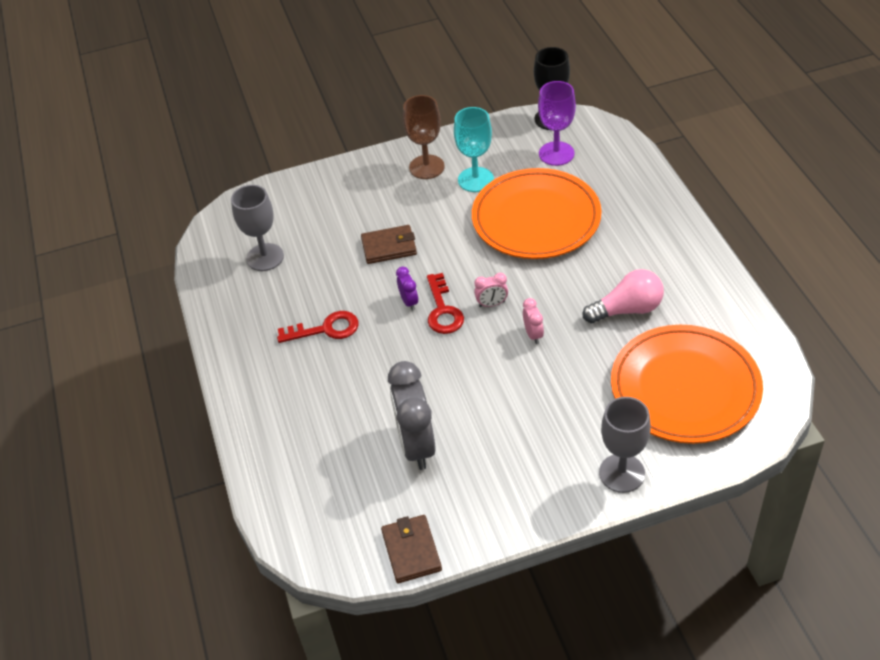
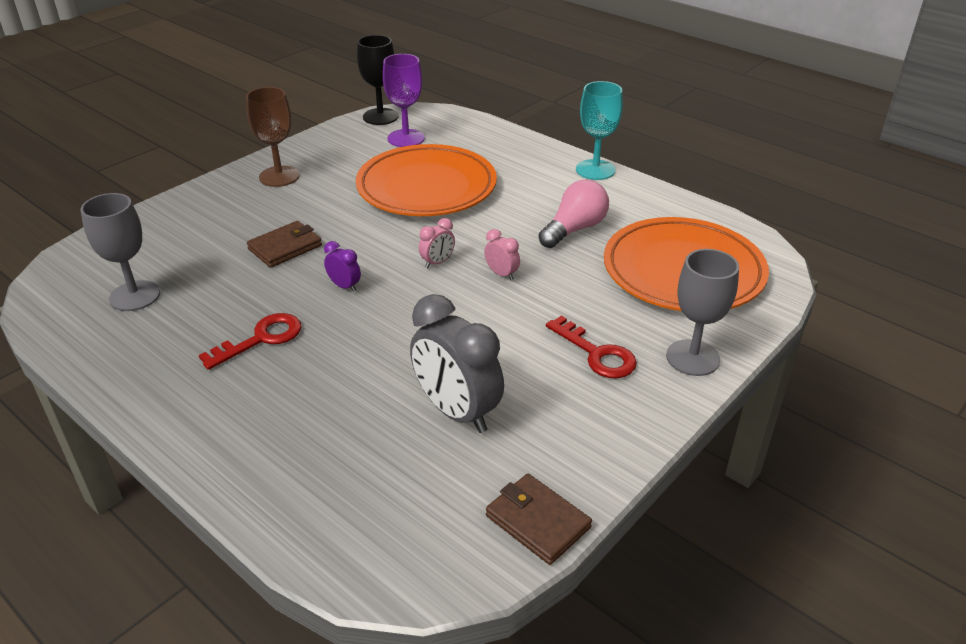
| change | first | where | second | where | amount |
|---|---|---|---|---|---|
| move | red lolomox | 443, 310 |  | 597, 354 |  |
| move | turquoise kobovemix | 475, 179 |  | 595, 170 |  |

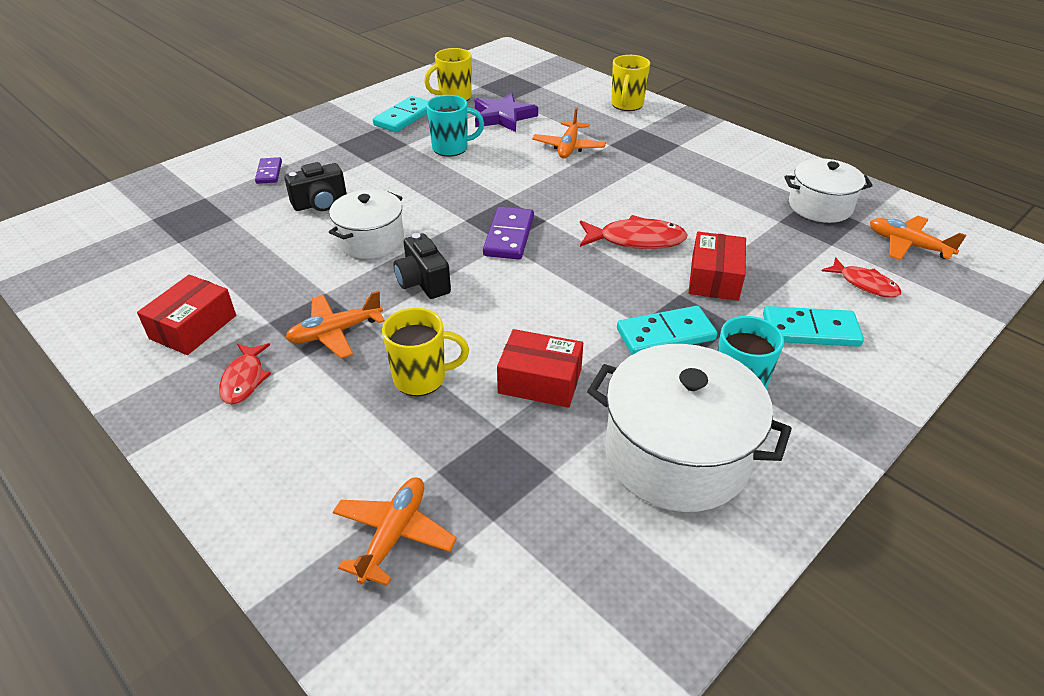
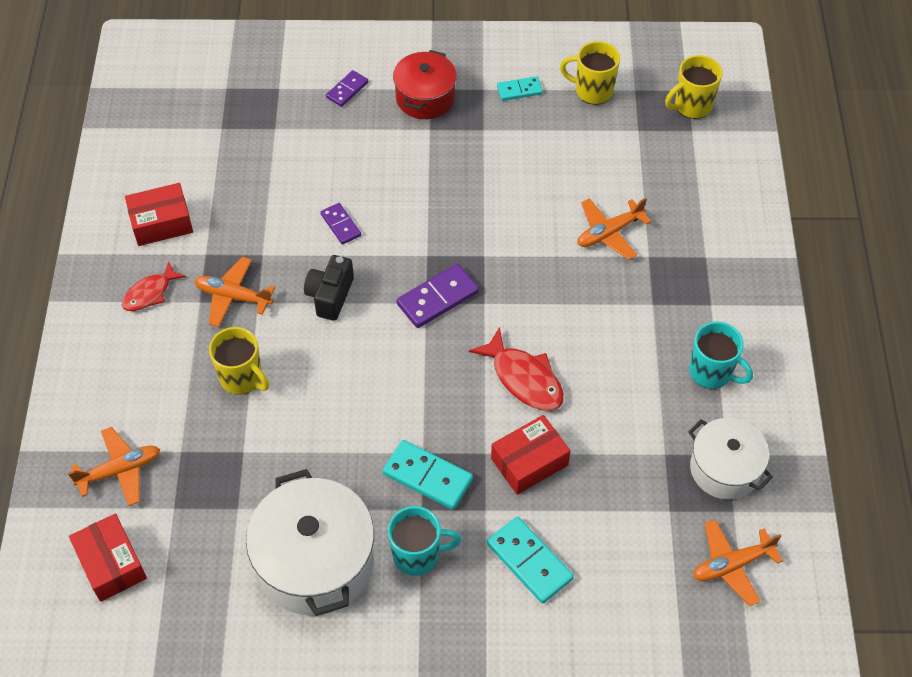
| change | first | where | second | where | amount |
|---|---|---|---|---|---|
| delete | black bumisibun | 320, 203 |  |  |  |
| replace | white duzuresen | 371, 240 | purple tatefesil | 340, 225 |  |
| resize | turquoise tatefesil | 404, 117 |  | 519, 90 | x0.61 |
| move | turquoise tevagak | 451, 148 |  | 711, 372 |  |
| delete | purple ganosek | 503, 117 |  |  |  |
| move | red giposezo | 540, 381 |  | 111, 564 |  |
| move | yellow tevagak | 627, 105 |  | 692, 106 |  |
| delete | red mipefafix | 864, 284 |  |  |  |
| rotate | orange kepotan | 907, 245 |  | 732, 565 | 105 degrees counterclockwise |
| insert |  |  | red duzuresen | 425, 98 |  |

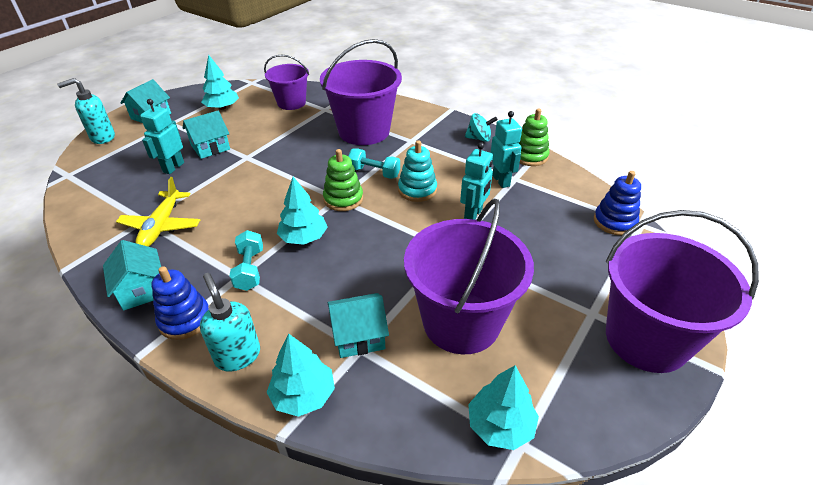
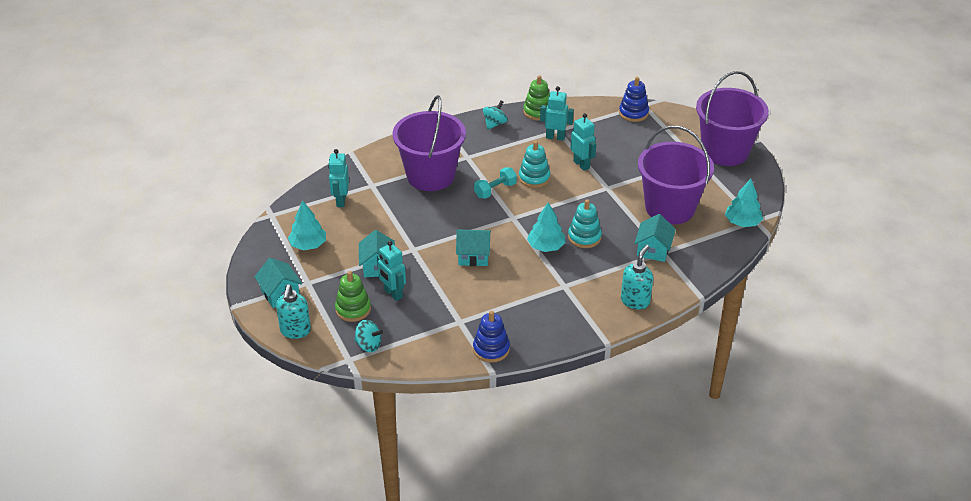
| change | first | where | second | where | amount |
|---|---|---|---|---|---|
| move | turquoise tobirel | 142, 289 |  | 473, 256 |  |
| delete | yellow kepotan | 161, 226 |  |  |  |
| move | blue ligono | 185, 320 |  | 491, 349 |  |
| rotate | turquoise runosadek | 238, 355 |  | 635, 301 | 120 degrees clockwise |
| delete | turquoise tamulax | 250, 269 |  |  |  |
| replace | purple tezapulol | 291, 103 | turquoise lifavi | 340, 201 |  |
| delete | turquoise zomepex | 303, 395 |  |  |  |
| move | green ligono | 343, 199 |  | 353, 309 |  |
| insert |  |  | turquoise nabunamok | 368, 345 |  |
| insert |  |  | turquoise ligono | 584, 237 |  |

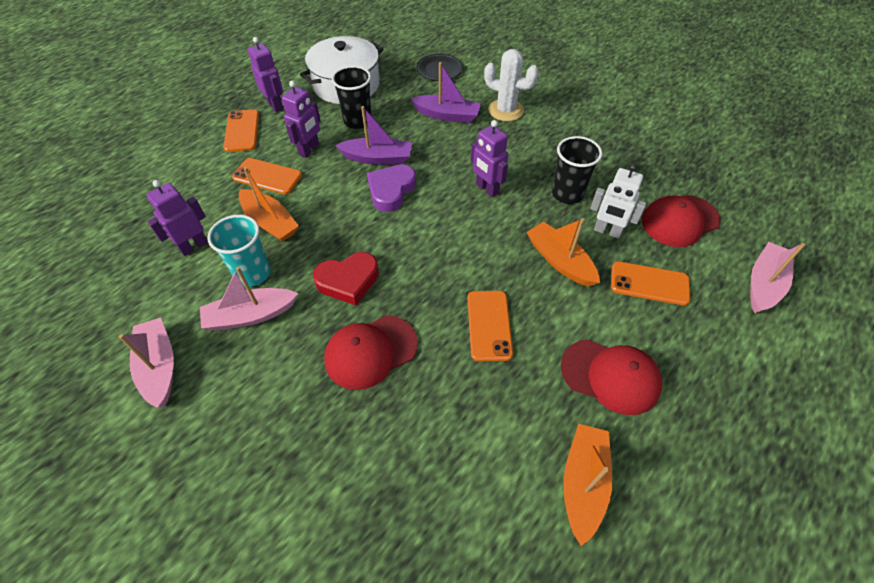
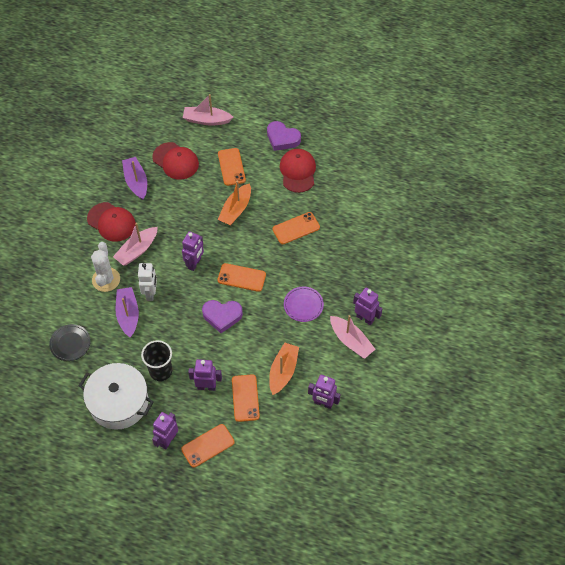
| change | first | where | second | where | amount |
|---|---|---|---|---|---|
| move | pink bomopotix | 159, 367 |  | 137, 250 |  |
| delete | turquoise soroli | 253, 273 |  |  |  |
| replace | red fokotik | 348, 281 | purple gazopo | 303, 305 |  |
| move | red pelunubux | 370, 352 |  | 111, 222 |  |
| move | purple bomopotix | 377, 158 |  | 136, 182 |  |
| delete | black soroli | 567, 194 |  |  |  |
| delete | orange bomopotix | 583, 483 |  |  |  |
| move | white lifavi | 607, 231 |  | 150, 293 |  |
| insert |  |  | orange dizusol | 241, 277 |  |
| insert |  |  | purple fokotik | 282, 138 |  |
| insert |  |  | purple lifavi | 365, 318 |  |

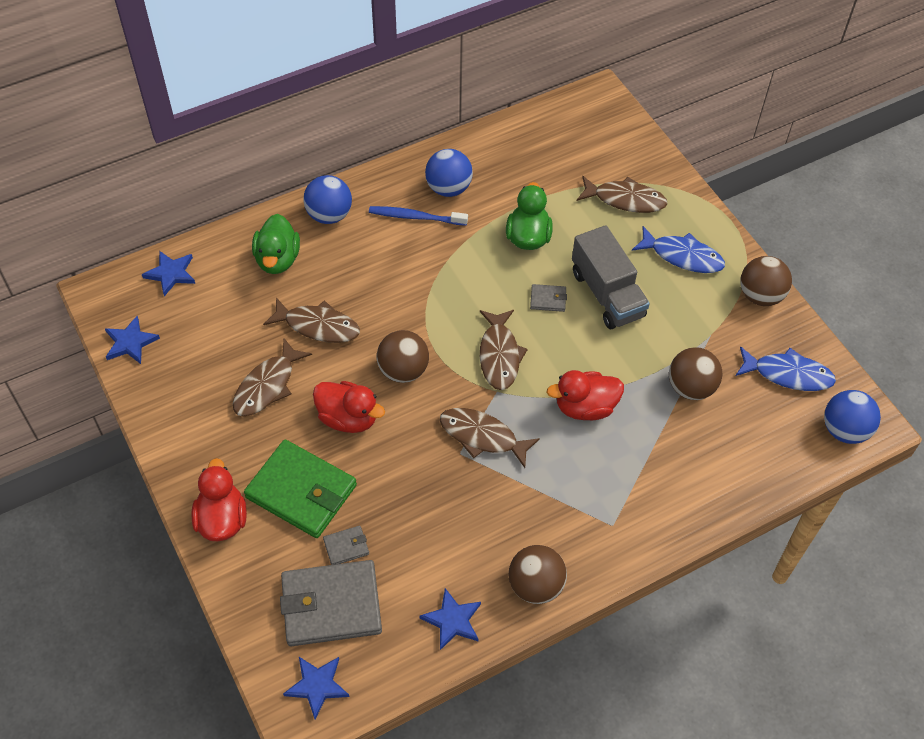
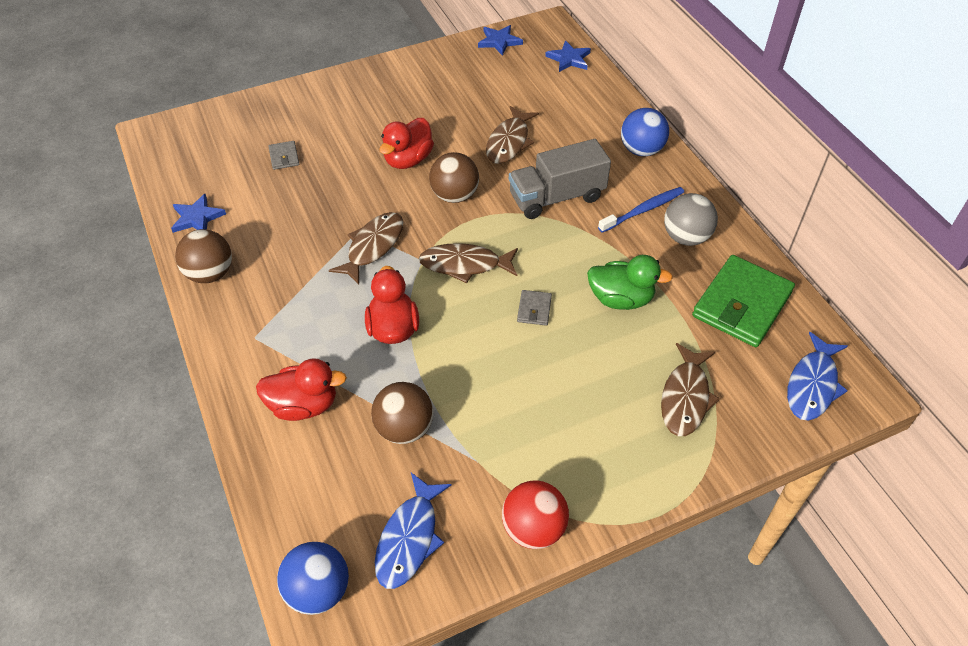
| change | first | where | second | where | amount |
|---|---|---|---|---|---|
| move | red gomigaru | 222, 519 |  | 304, 405 |  |
| delete | brown mipefafix | 267, 386 |  |  |  |
| move | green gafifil | 301, 491 |  | 741, 304 |  |
| delete | green gomigaru | 277, 259 |  |  |  |
| delete | grey gafifil | 331, 605 |  |  |  |
| delete | blue ganosek | 317, 686 |  |  |  |
| rotate | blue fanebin | 415, 217 |  | 643, 210 | 45 degrees clockwise |
| recolor | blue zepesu | 448, 188 | grey zepesu | 686, 237 |  |
| move | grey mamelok | 607, 294 |  | 556, 197 |  |
| move | blue mipefafix | 682, 256 |  | 812, 385 |  |
| recolor | brown zepesu | 760, 295 | red zepesu | 533, 528 |  |

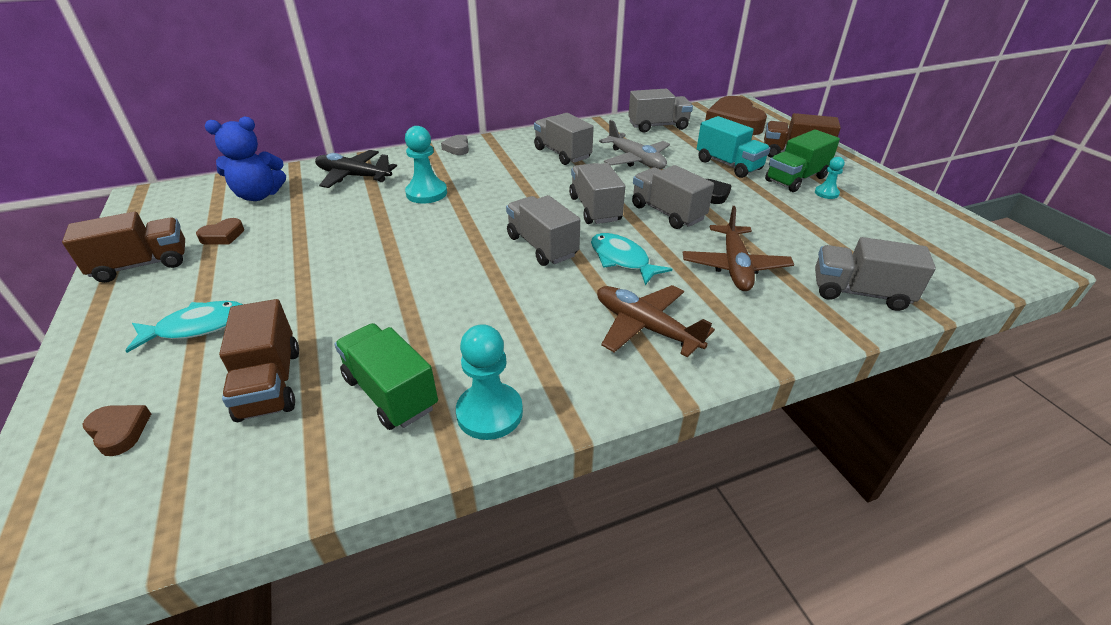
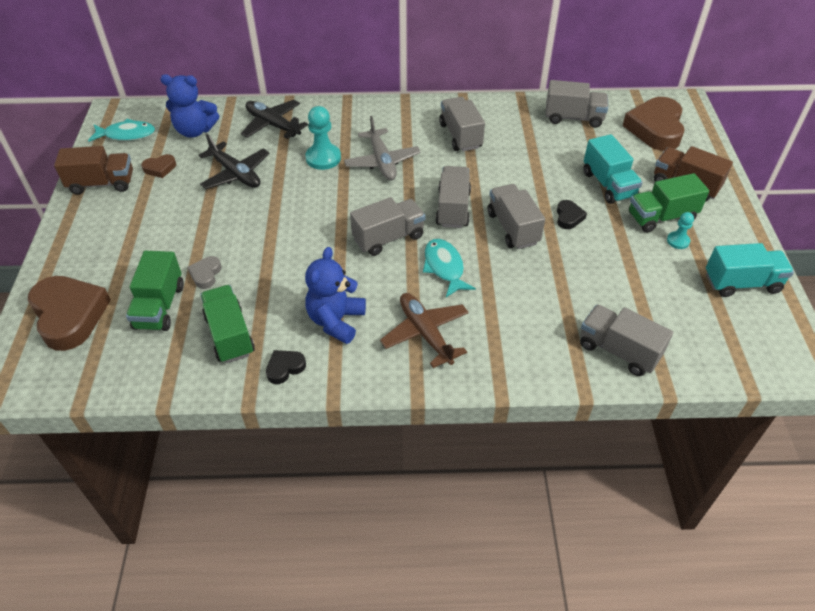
| change | first | where | second | where | amount |
|---|---|---|---|---|---|
| resize | brown fokotik | 119, 431 |  | 69, 315 | x2.21 |
| move | turquoise mipefafix | 197, 327 |  | 127, 135 |  |
| recolor | brown mamelok | 270, 383 | green mamelok | 160, 306 |  |
| move | grey fokotik | 457, 148 |  | 206, 274 |  |
| replace | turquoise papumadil | 489, 413 | black fokotik | 285, 368 |  |
| rotate | grey mamelok | 542, 246 |  | 388, 238 | 75 degrees clockwise |
| move | grey kepotan | 636, 160 |  | 382, 162 |  |
| delete | brown kepotan | 734, 266 |  |  |  |
| insert |  |  | black kepotan | 236, 174 |  |
| insert |  |  | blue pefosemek | 336, 321 |  |
| insert |  |  | turquoise mamelok | 741, 283 |  |

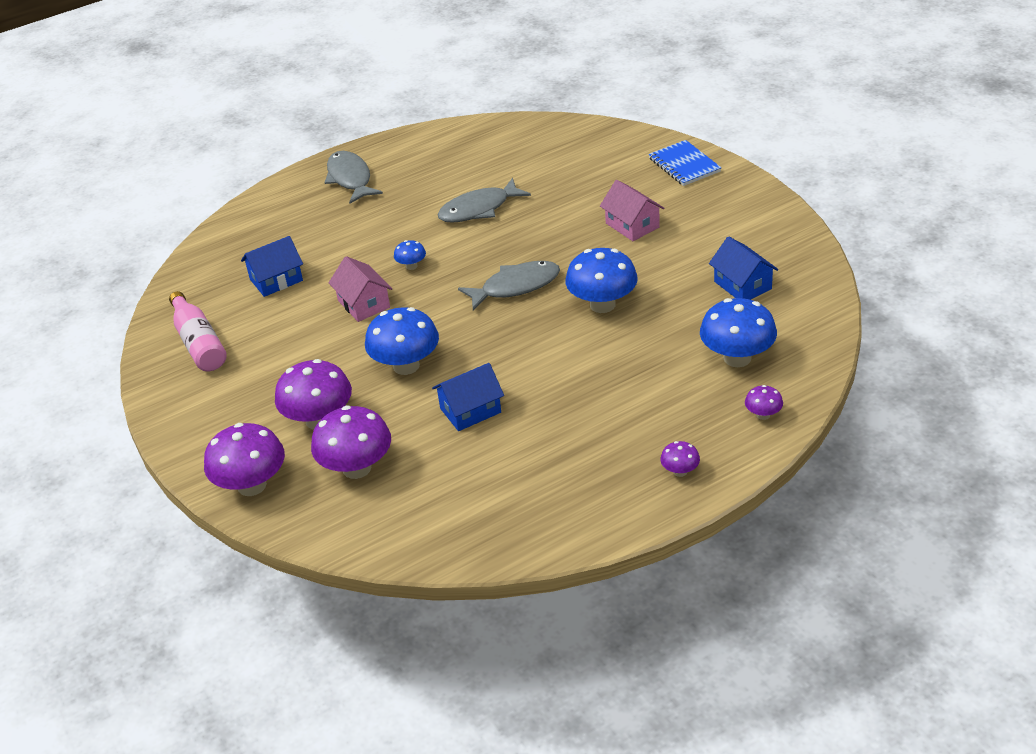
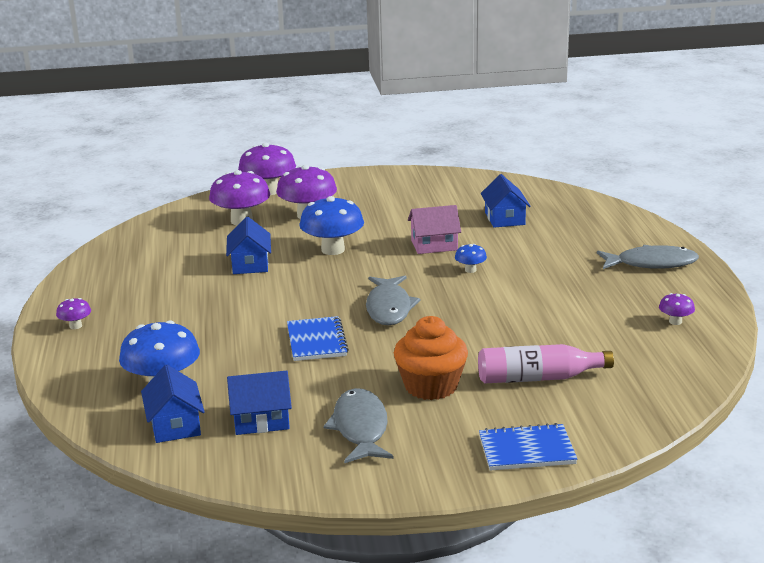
| change | first | where | second | where | amount |
|---|---|---|---|---|---|
| move | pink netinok | 199, 343 |  | 538, 378 |  |
| move | grey mipefafix | 478, 209 |  | 360, 428 |  |
| replace | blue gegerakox | 602, 304 | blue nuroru | 316, 341 |  |
| replace | pink tobirel | 632, 225 | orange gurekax | 431, 386 |  |
| move | purple gegerakox | 763, 415 |  | 675, 322 |  |
| insert |  |  | blue tobirel | 175, 425 |  |

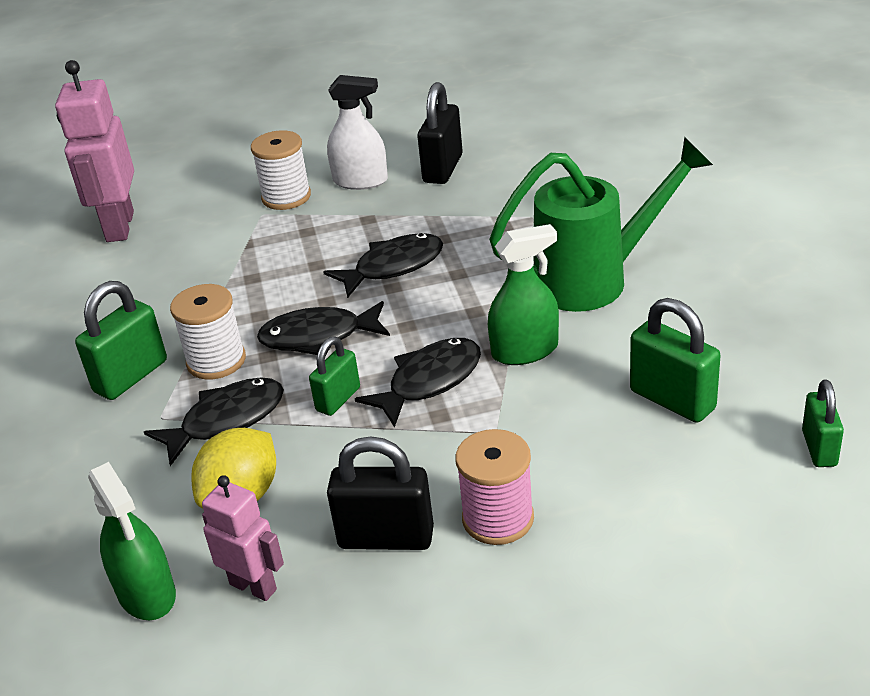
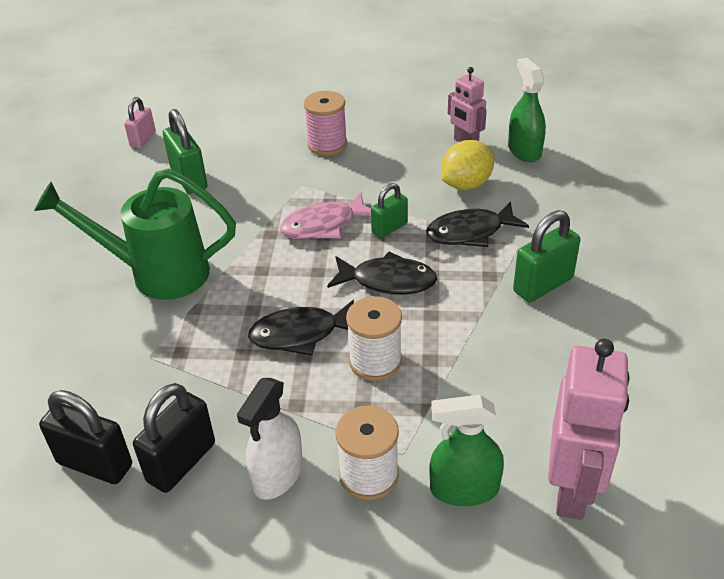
| change | first | where | second | where | amount |
|---|---|---|---|---|---|
| move | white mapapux | 216, 361 |  | 375, 361 |  |
| rotate | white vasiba | 360, 181 |  | 277, 474 | 90 degrees counterclockwise |
| move | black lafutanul | 386, 538 |  | 95, 464 |  |
| recolor | black mipefafix | 429, 381 | pink mipefafix | 323, 225 |  |
| move | green vasiba | 525, 350 |  | 464, 489 |  |
| recolor | green lafutanul | 819, 448 | pink lafutanul | 143, 139 |  |

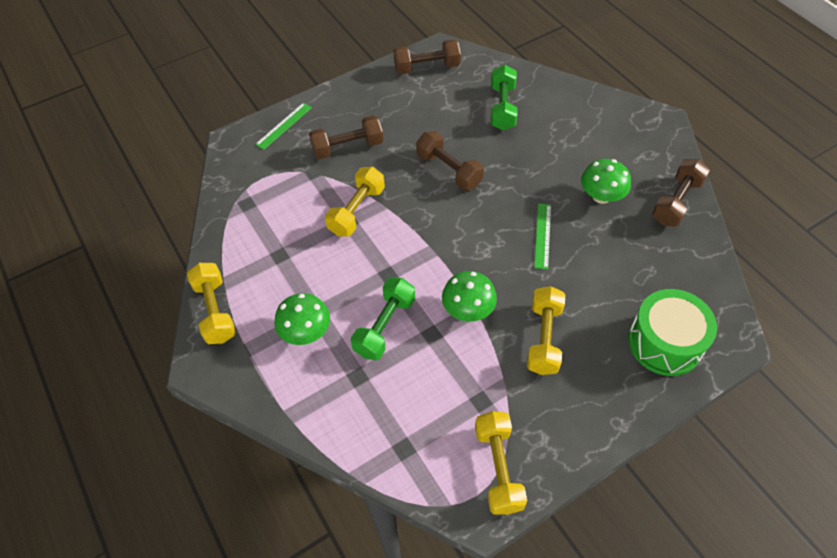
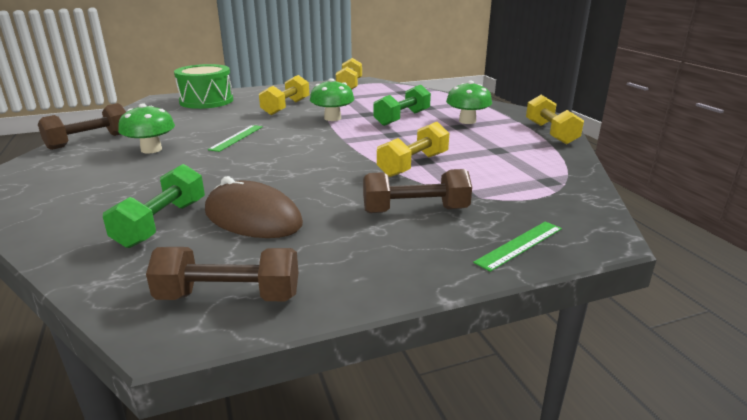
| change | first | where | second | where | amount |
|---|---|---|---|---|---|
| delete | brown tamulax | 449, 170 |  |  |  |
| insert |  |  | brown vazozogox | 253, 218 |  |

